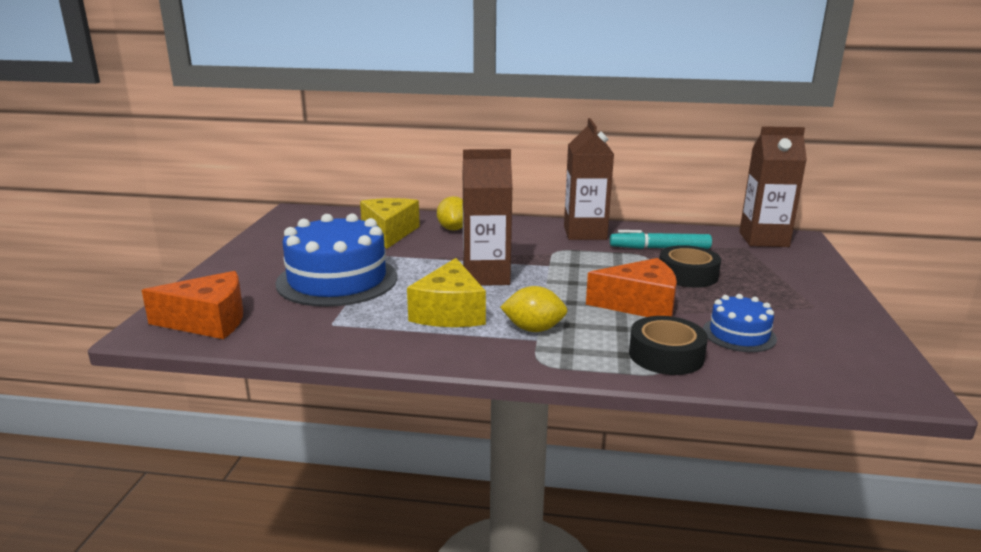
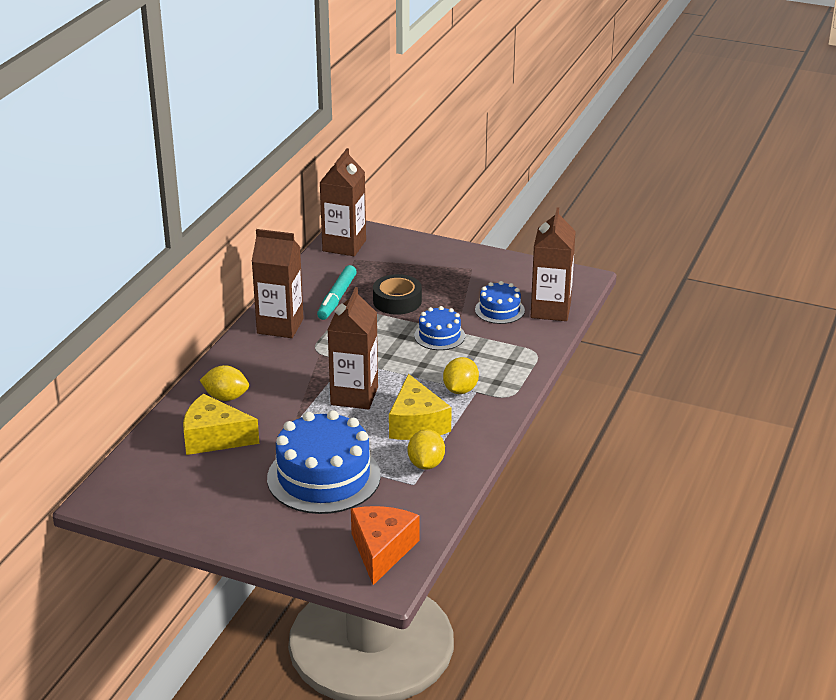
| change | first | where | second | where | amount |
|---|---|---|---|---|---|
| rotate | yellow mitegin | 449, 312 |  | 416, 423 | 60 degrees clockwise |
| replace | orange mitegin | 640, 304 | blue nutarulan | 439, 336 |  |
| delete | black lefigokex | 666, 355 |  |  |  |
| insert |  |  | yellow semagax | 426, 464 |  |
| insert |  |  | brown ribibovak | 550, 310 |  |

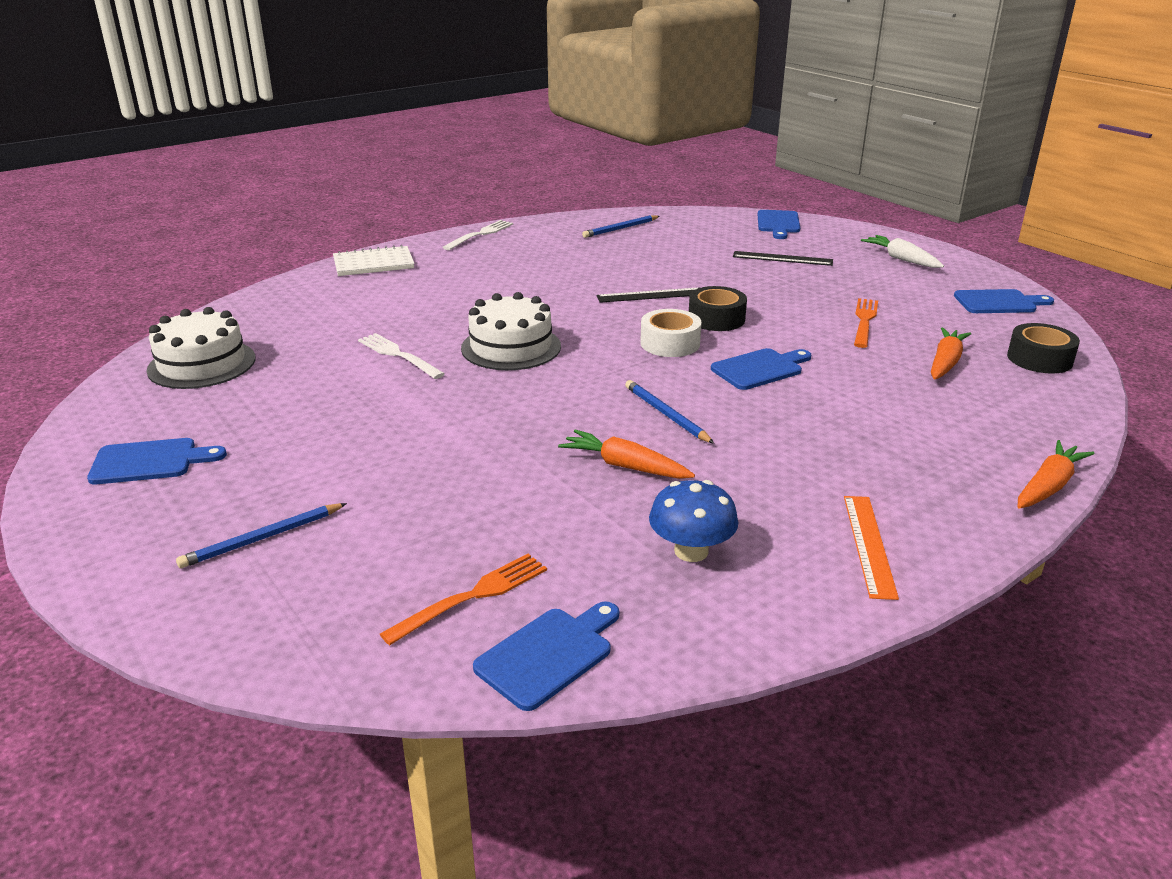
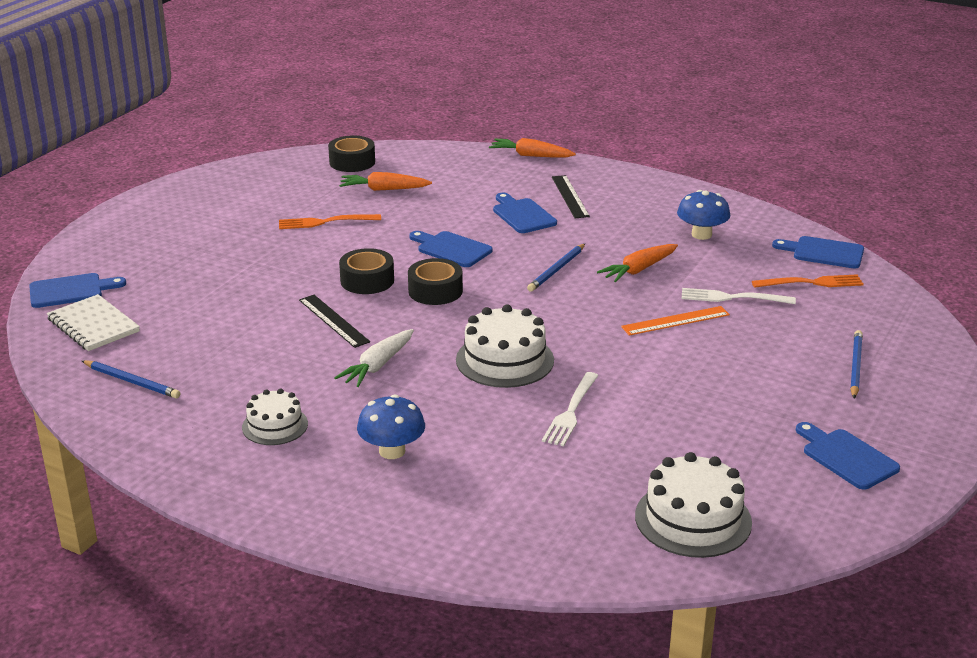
| change | first | where | second | where | amount |
|---|---|---|---|---|---|
| rotate | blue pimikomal | 262, 538 |  | 855, 366 | 105 degrees counterclockwise |
| move | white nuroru | 373, 264 |  | 93, 325 |  |
| rotate | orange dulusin | 473, 596 |  | 812, 283 | 150 degrees clockwise |
| move | white dulusin | 480, 234 |  | 732, 298 |  |
| rotate | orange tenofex | 625, 466 |  | 638, 270 | 45 degrees clockwise |
| recolor | white lefigokex | 670, 343 | black lefigokex | 435, 291 |  |
| move | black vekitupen | 782, 258 |  | 570, 196 |  |
| move | orange vekitupen | 869, 545 |  | 675, 321 |  |
| move | white tenofex | 901, 259 |  | 378, 366 |  |
| move | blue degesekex | 999, 302 |  | 522, 215 |  |
| insert |  |  | white nutarulan | 275, 425 |  |
| insert |  |  | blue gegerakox | 392, 451 |  |

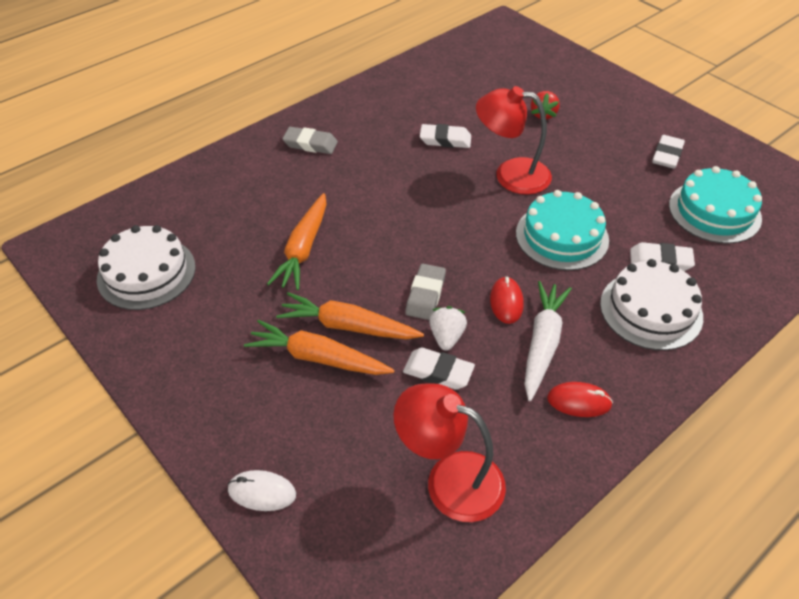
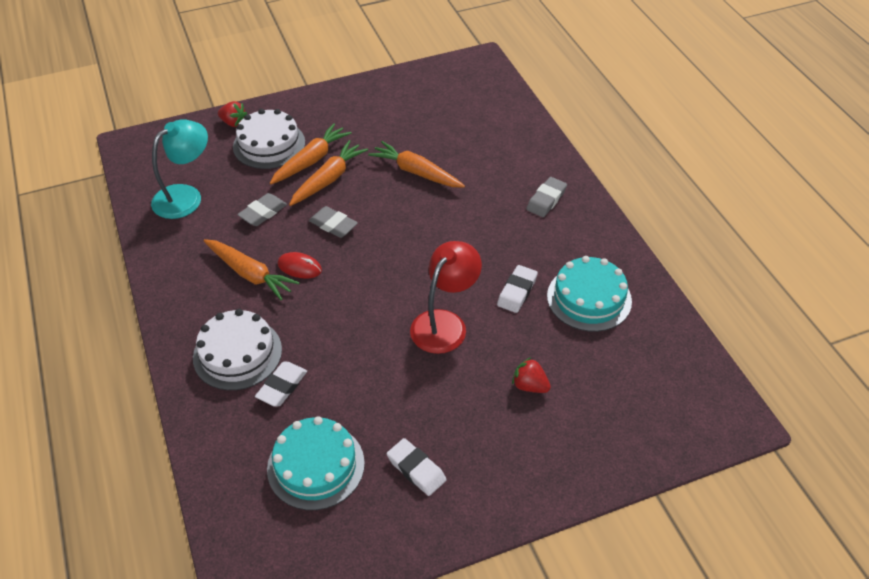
| change | first | where | second | where | amount |
|---|---|---|---|---|---|
| move | white nutarulan | 146, 273 |  | 269, 144 |  |
| replace | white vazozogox | 262, 492 | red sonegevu | 233, 123 |  |
| recolor | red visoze | 449, 479 | turquoise visoze | 186, 196 |  |
| recolor | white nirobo | 438, 372 | grey nirobo | 263, 213 |  |
| delete | white sonegevu | 446, 337 |  |  |  |
| move | turquoise nutarulan | 562, 236 |  | 589, 298 |  |
| recolor | white tenofex | 542, 343 | orange tenofex | 250, 274 |  |
| delete | red vazozogox | 579, 401 |  |  |  |

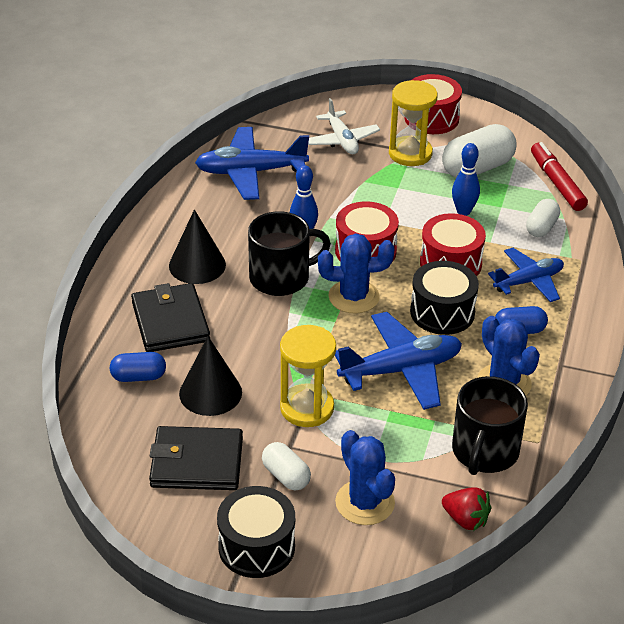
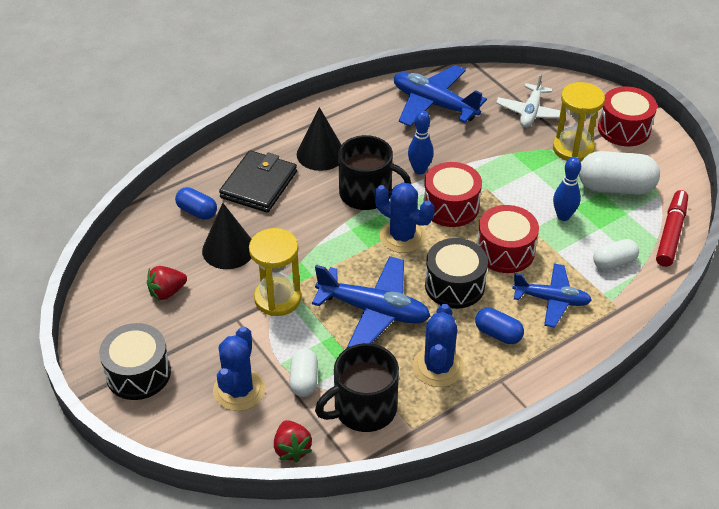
| change | first | where | second | where | amount |
|---|---|---|---|---|---|
| replace | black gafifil | 197, 462 | red sonegevu | 167, 292 |  |
| move | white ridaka | 286, 476 |  | 304, 380 |  |

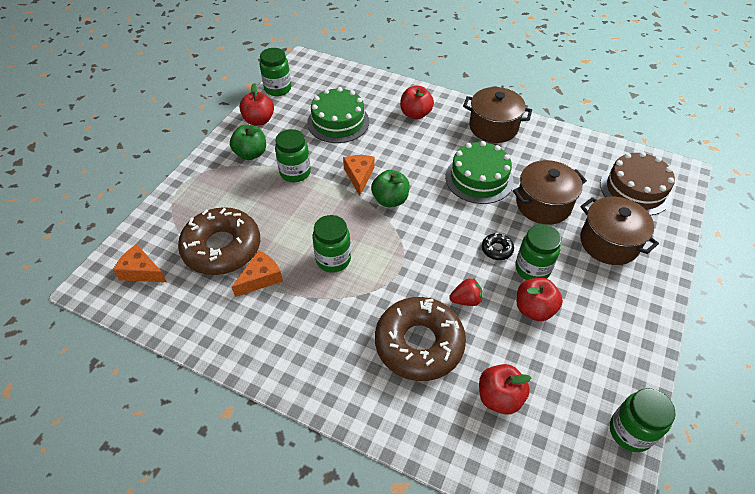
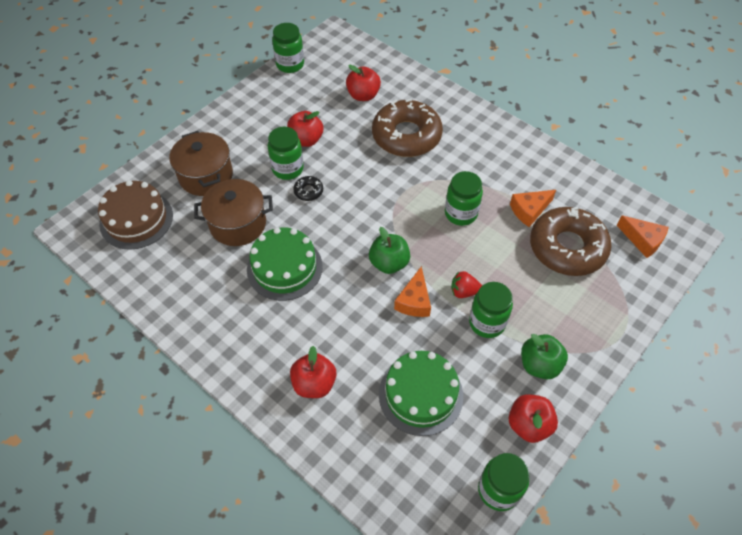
| change | first | where | second | where | amount |
|---|---|---|---|---|---|
| move | red sonegevu | 466, 300 |  | 464, 291 |  |
| delete | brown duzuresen | 493, 127 |  |  |  |

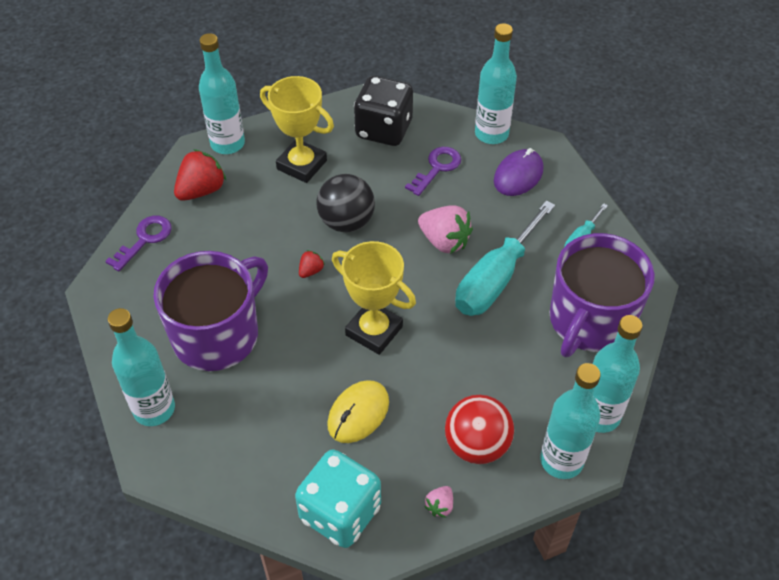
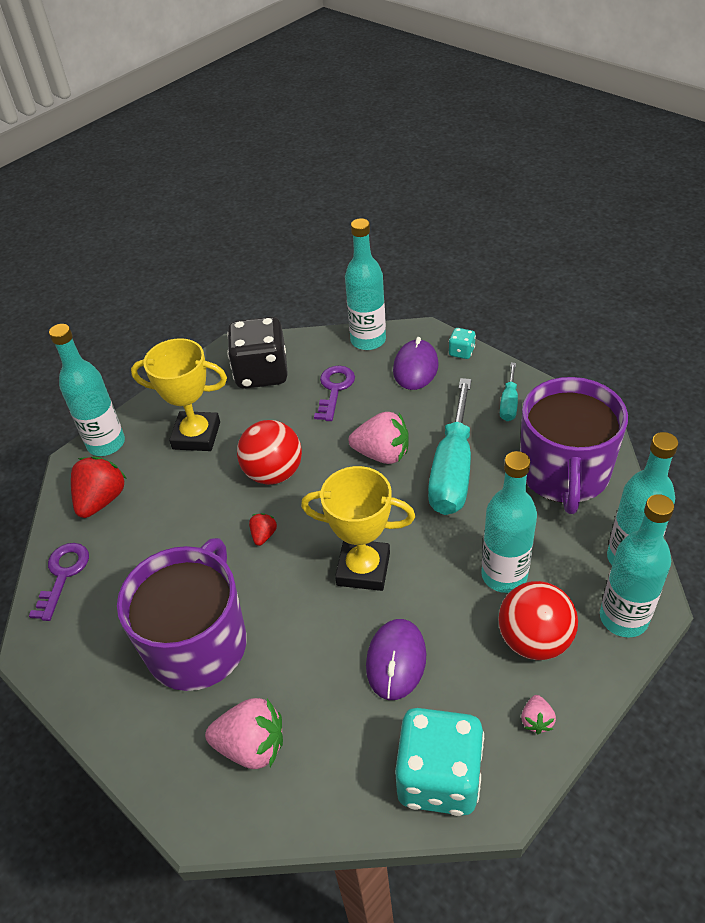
| change | first | where | second | where | amount |
|---|---|---|---|---|---|
| move | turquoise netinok | 154, 409 |  | 504, 575 |  |
| recolor | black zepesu | 346, 222 | red zepesu | 273, 473 |  |
| recolor | yellow vazozogox | 358, 413 | purple vazozogox | 396, 660 |  |
| insert |  |  | pink sonegevu | 252, 746 |  |
| insert |  |  | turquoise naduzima | 461, 352 |  |

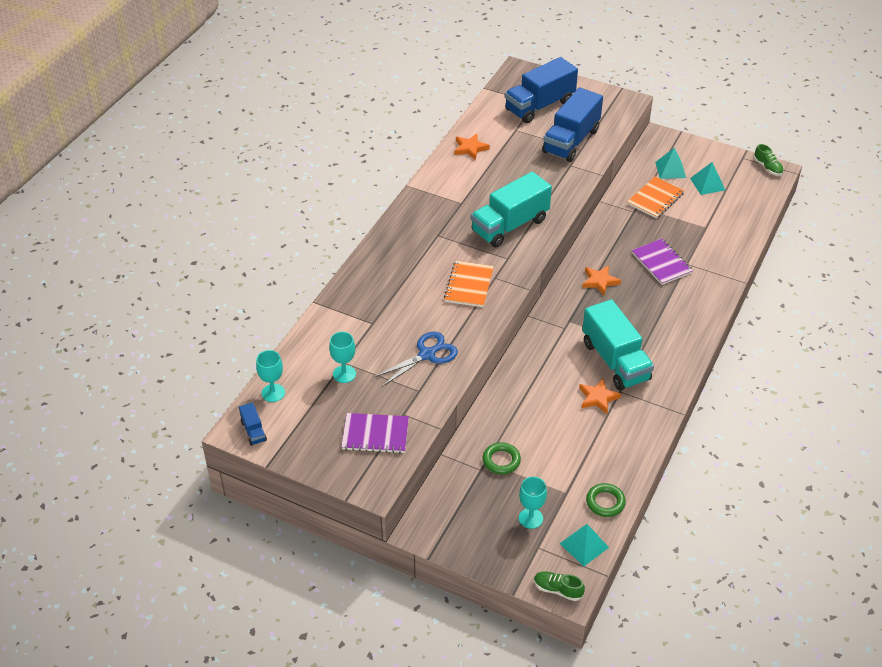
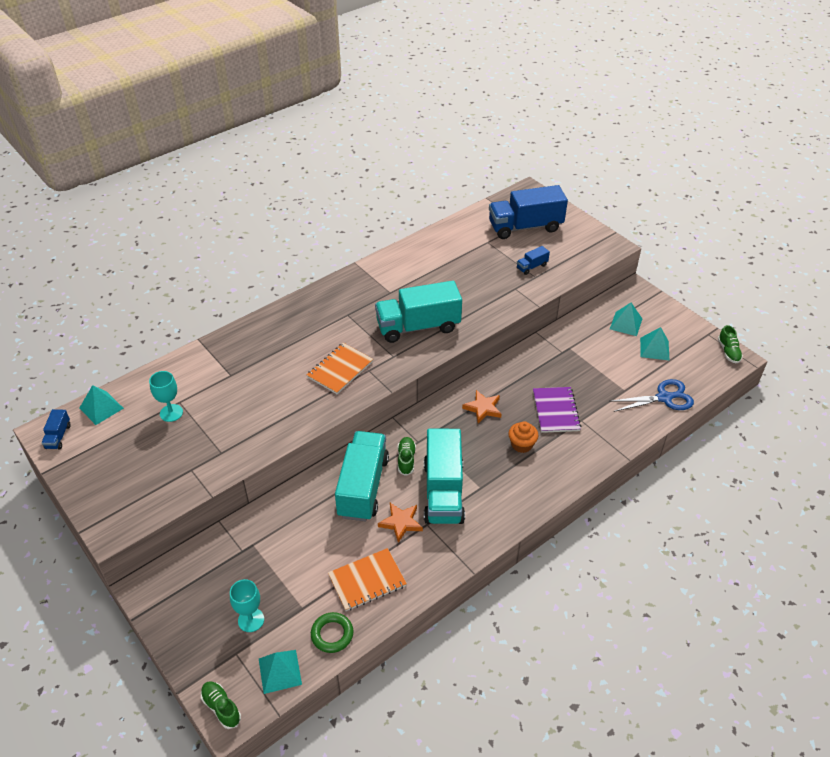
| change | first | where | second | where | amount |
|---|---|---|---|---|---|
| replace | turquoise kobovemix | 273, 393 | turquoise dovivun | 101, 408 |  |
| delete | purple nuroru | 375, 434 |  |  |  |
| move | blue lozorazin | 427, 355 |  | 664, 398 |  |
| delete | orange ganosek | 470, 148 |  |  |  |
| delete | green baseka | 501, 460 |  |  |  |
| resize | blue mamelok | 571, 141 |  | 532, 267 | x0.43 |
| move | orange nuroru | 655, 199 |  | 367, 580 |  |
| insert |  |  | turquoise mamelok | 363, 487 |  |
| insert |  |  | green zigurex | 406, 460 |  |
| insert |  |  | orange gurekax | 521, 445 |  |

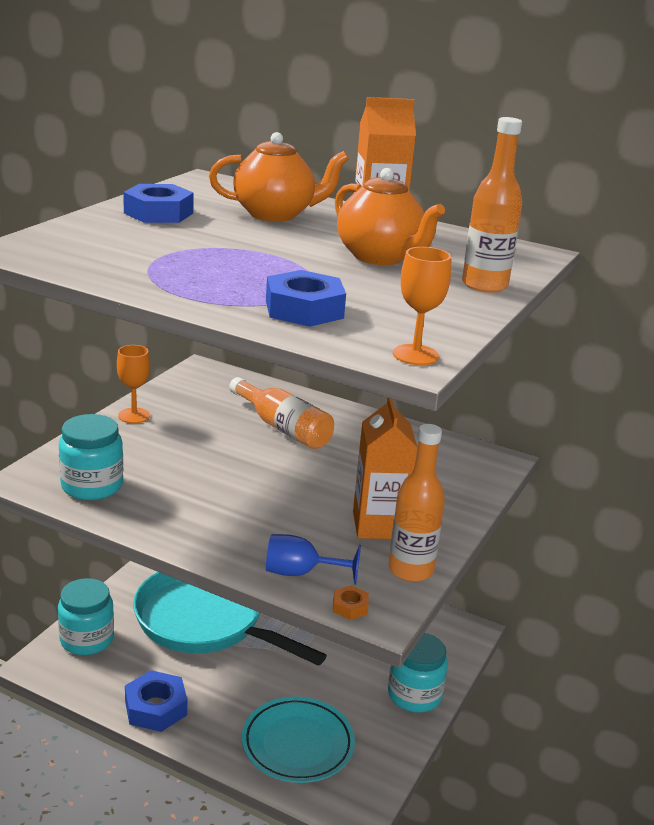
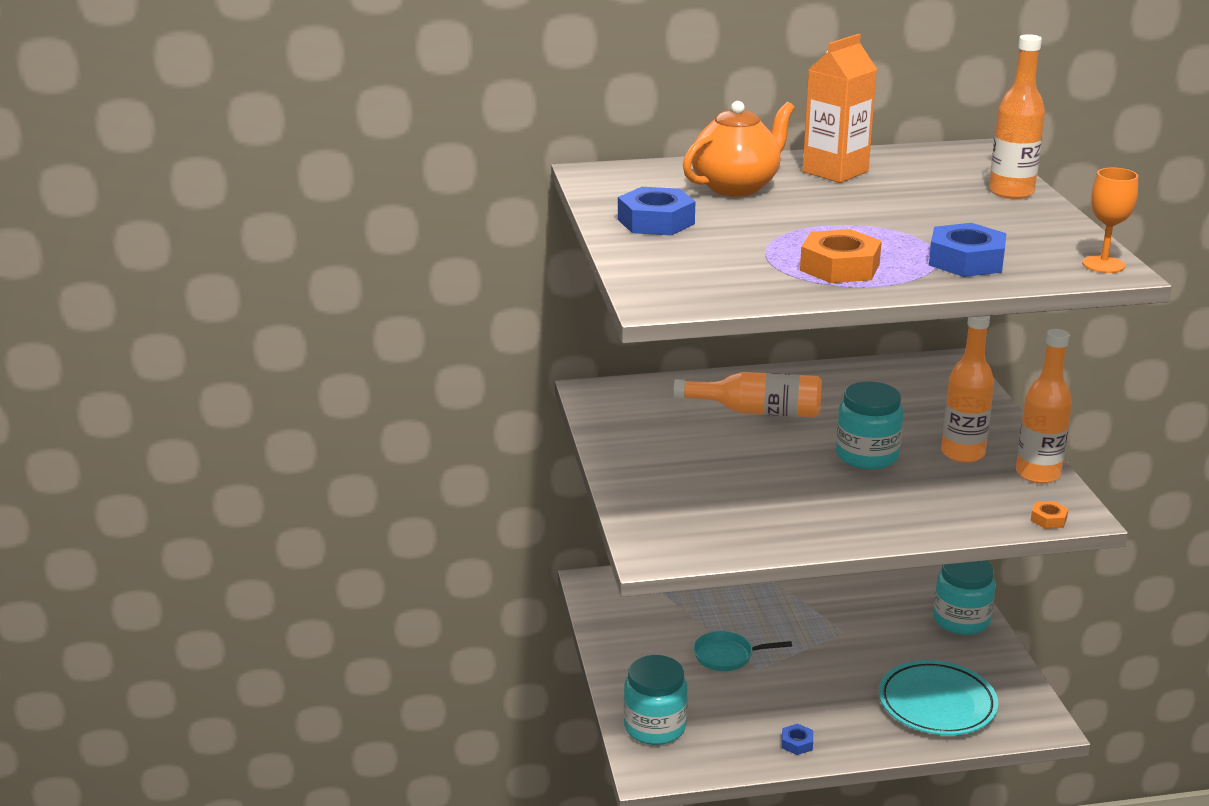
| change | first | where | second | where | amount |
|---|---|---|---|---|---|
| move | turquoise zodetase | 92, 486 |  | 867, 456 |  |
| delete | orange kobovemix | 134, 416 |  |  |  |
| resize | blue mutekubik | 156, 708 |  | 797, 743 | x0.49 |
| resize | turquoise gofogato | 206, 622 |  | 727, 656 | x0.40 |
| delete | blue kobovemix | 300, 573 |  |  |  |
| delete | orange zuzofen | 380, 257 |  |  |  |
| replace | orange ribibovak | 378, 525 | orange netinok | 962, 453 |  |
| insert |  |  | orange mutekubik | 839, 267 |  |

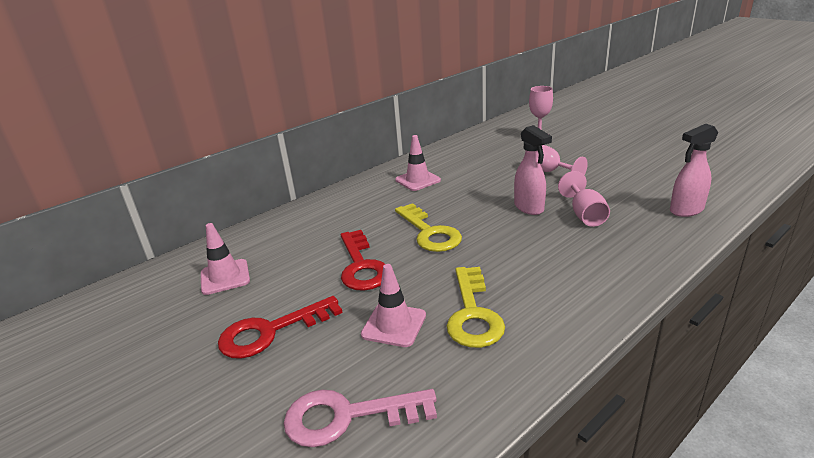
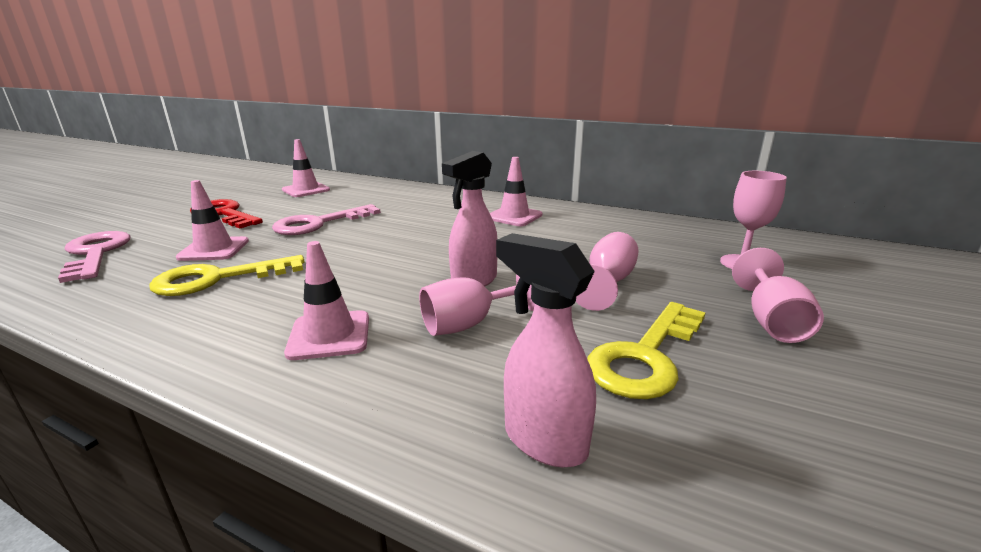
| change | first | where | second | where | amount |
|---|---|---|---|---|---|
| recolor | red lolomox | 362, 266 | pink lolomox | 319, 223 |  |
| move | yellow lolomox | 429, 233 |  | 645, 357 |  |
| insert |  |  | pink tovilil | 329, 335 |  |
| insert |  |  | pink kobovemix | 771, 321 |  |

